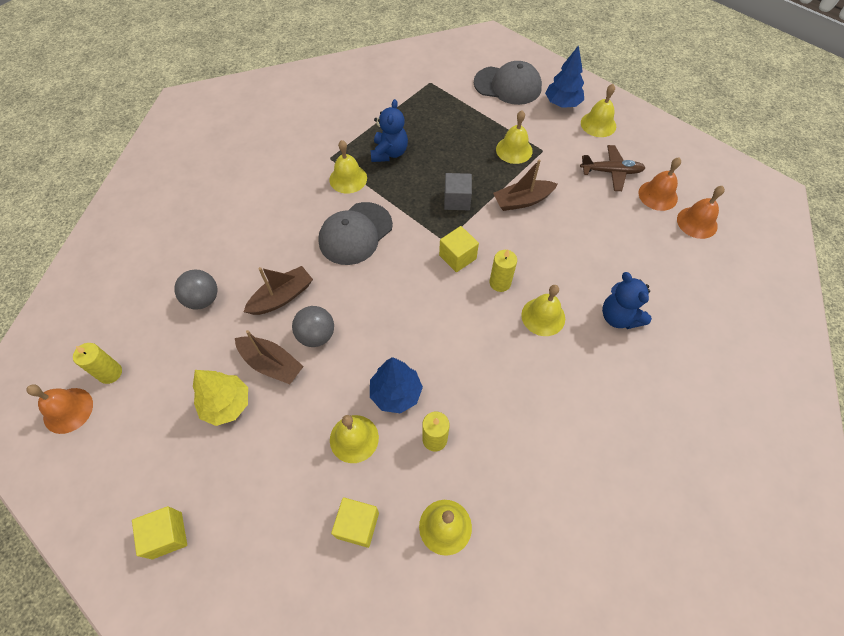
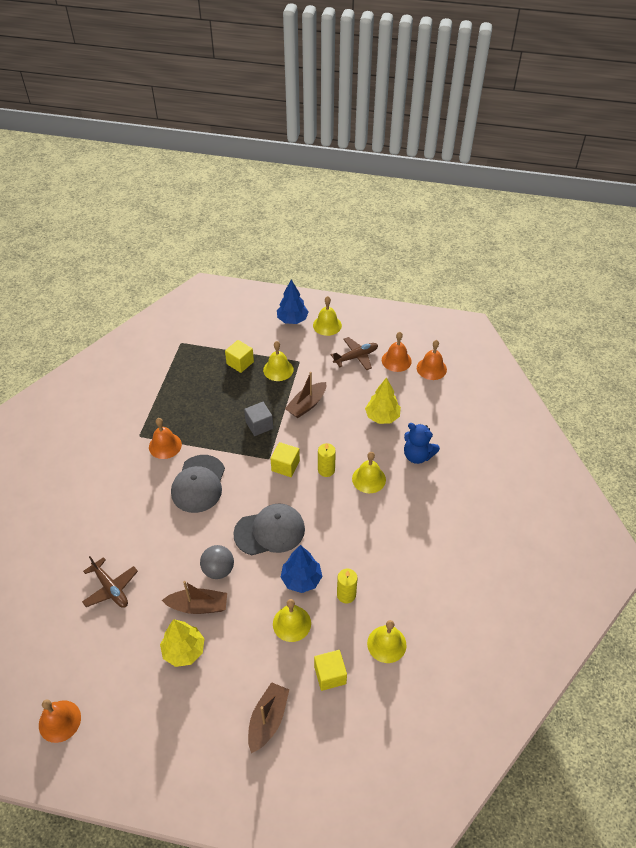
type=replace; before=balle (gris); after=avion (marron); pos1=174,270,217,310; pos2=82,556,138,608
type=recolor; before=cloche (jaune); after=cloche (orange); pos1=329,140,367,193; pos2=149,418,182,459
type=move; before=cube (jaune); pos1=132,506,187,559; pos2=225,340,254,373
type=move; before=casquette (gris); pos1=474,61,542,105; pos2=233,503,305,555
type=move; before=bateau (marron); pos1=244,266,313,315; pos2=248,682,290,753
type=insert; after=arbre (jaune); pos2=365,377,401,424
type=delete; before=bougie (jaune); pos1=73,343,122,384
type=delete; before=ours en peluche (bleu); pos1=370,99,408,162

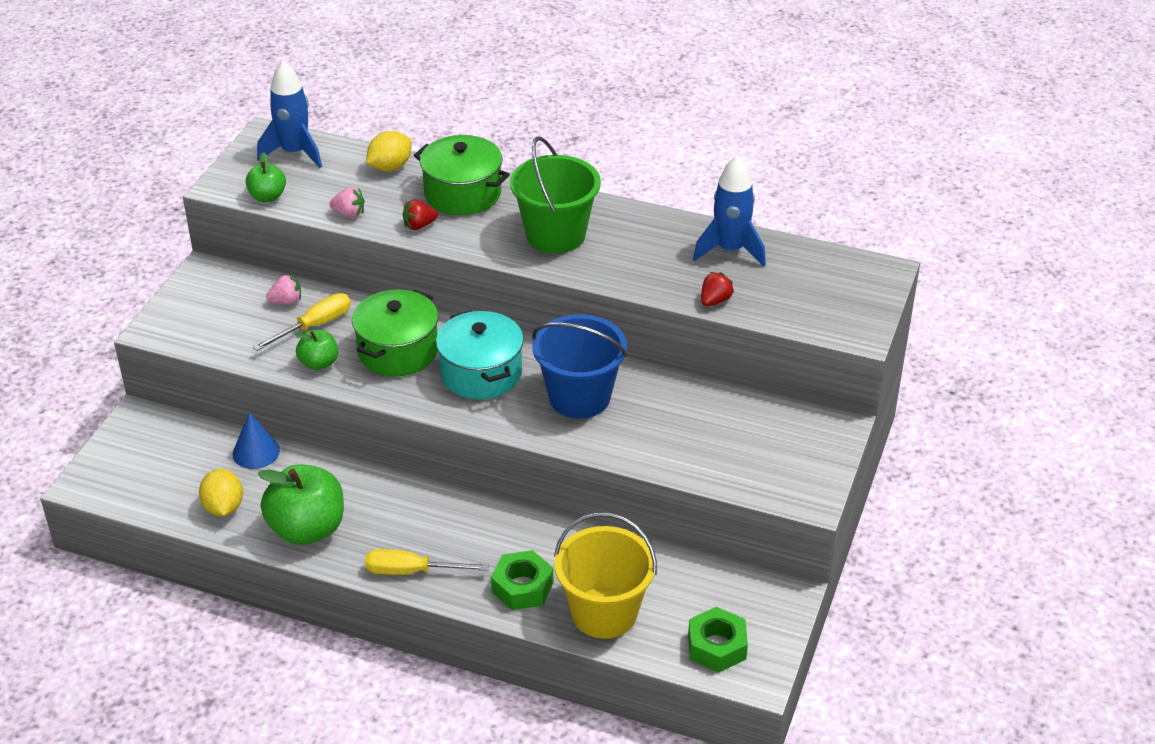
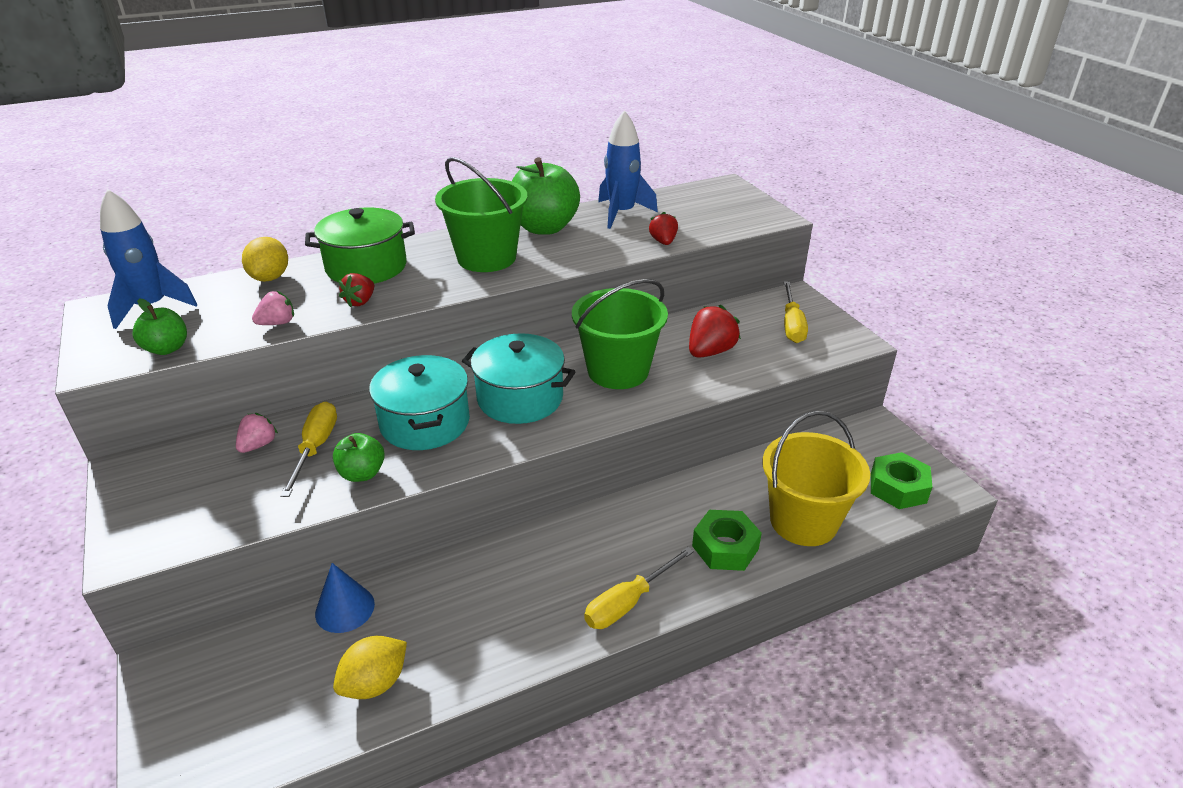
type=rotate; before=citron (jaune); pos1=199,469,243,516; pos2=333,636,407,699; turn=-75
type=recolor; before=marmite (vert); after=marmite (turquoise); pos1=352,290,438,376; pos2=369,355,470,450
type=move; before=pomme (vert); pos1=258,464,344,545; pos2=512,158,580,235
type=recolor; before=seau (bleu); after=seau (vert); pos1=532,314,627,418; pos2=572,279,668,389
type=insert; after=fraise (rouge); pos2=689,305,741,358
type=insert; after=tournevis (jaune); pos2=784,281,808,343

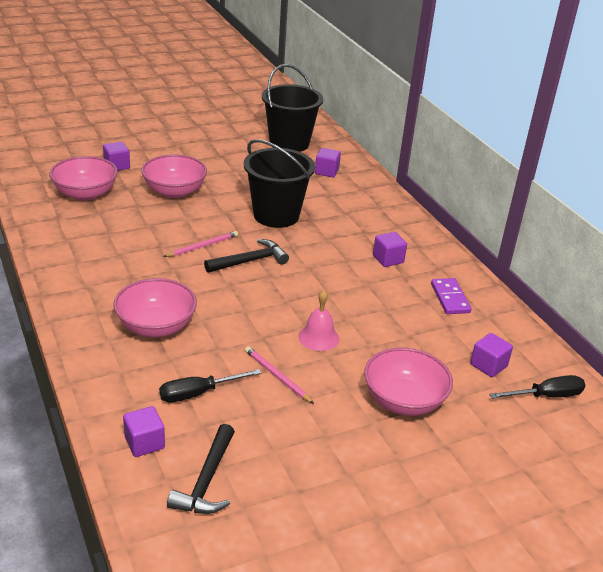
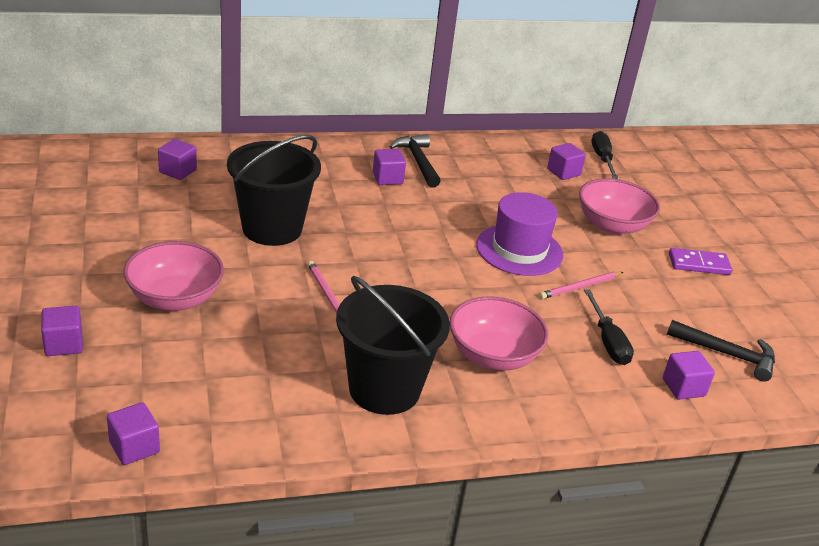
type=insert; after=cube (violet); pos2=107,402,160,465
type=move; before=seau (noir); pos1=262,64,323,152; pos2=336,276,450,415
type=move; before=marteau (noir); pos1=204,239,289,273; pos2=389,134,441,188
type=replace; before=cloche (rose); after=chapeau (violet); pos1=298,290,339,351; pos2=476,192,563,276
type=move; before=domino (violet); pos1=431,278,471,314; pos2=669,248,732,275
type=delete; before=bol (rose); pos1=50,156,118,201

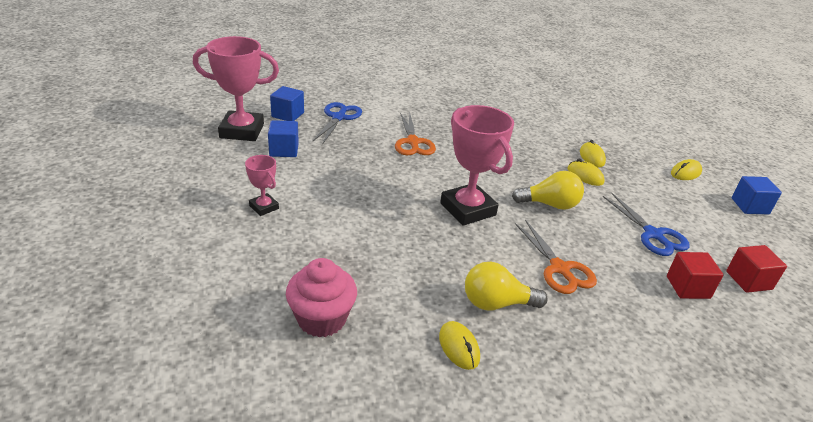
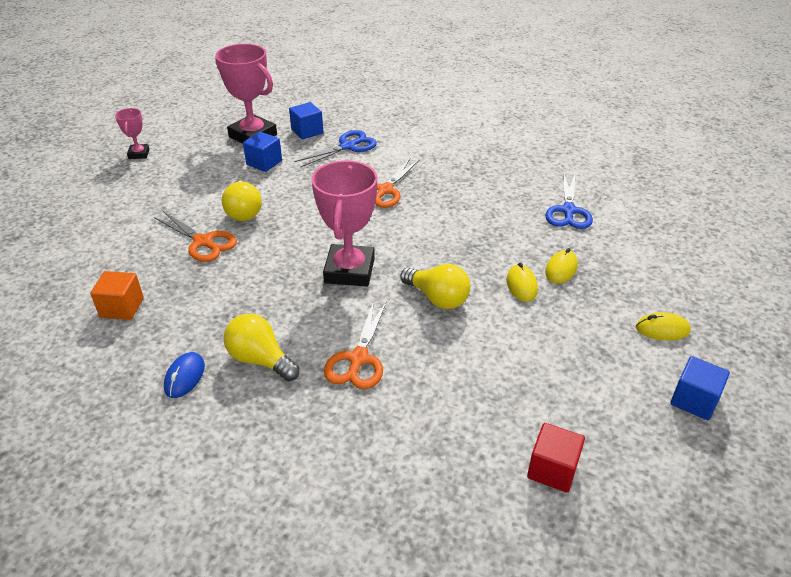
type=replace; before=muffin (rose); after=cube (orange); pos1=286,258,357,337; pos2=90,271,144,320
type=move; before=trophée (rose); pos1=245,155,279,216; pos2=115,108,150,159
type=insert; after=ciseaux (orange); pos2=154,211,237,262
type=recolor; before=souris (jaune); after=souris (bleu); pos1=439,321,480,370; pos2=164,352,205,398
type=insert; after=ampoule (jaune); pos2=222,180,262,221
type=move; before=ciseaux (bleu); pos1=602,193,690,256; pos2=545,174,593,229
type=delete; before=cube (rouge); pos1=667,252,724,299

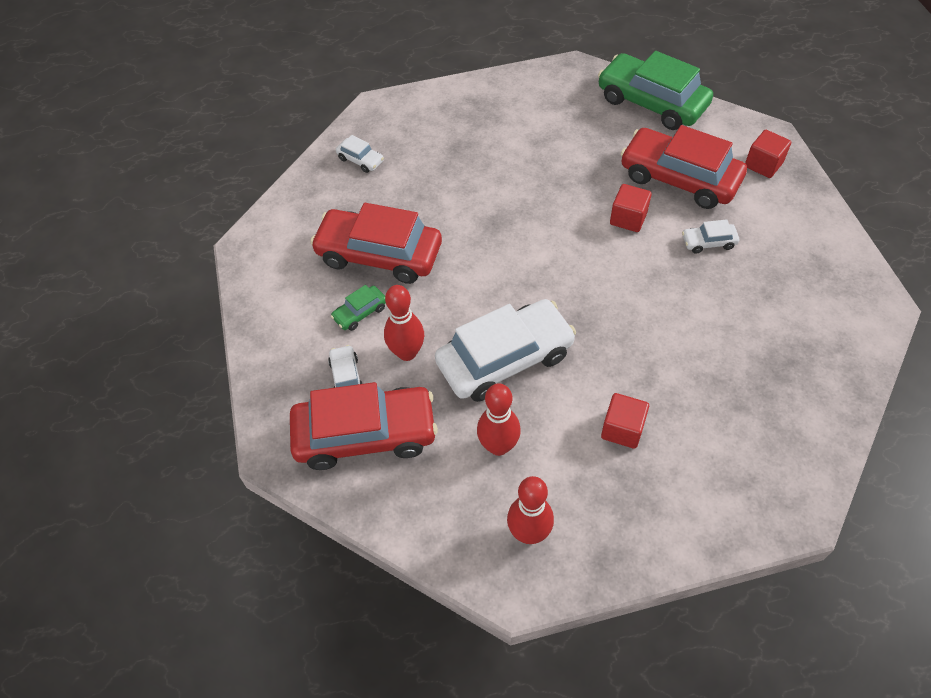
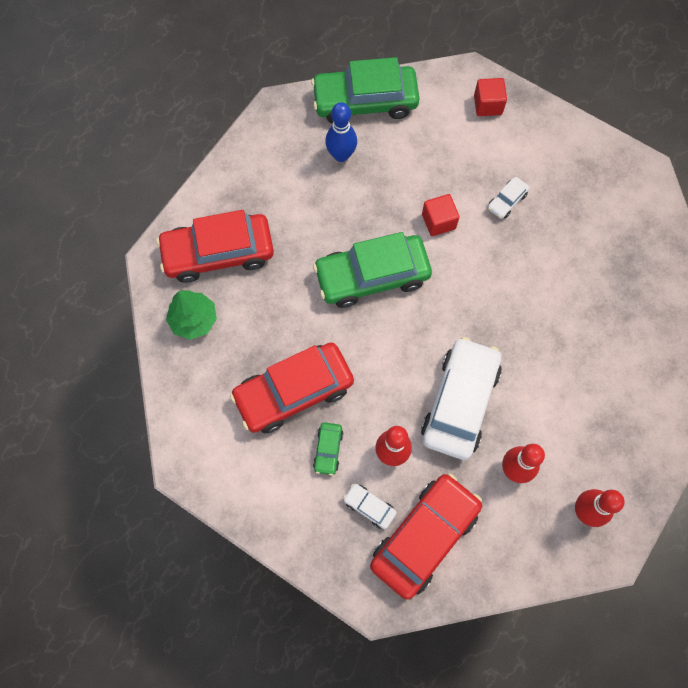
type=move; before=voiture (rouge); pos1=621,125,747,209; pos2=156,210,274,283
type=replace; before=voiture (blanc); after=arbre (vert); pos1=336,135,384,173; pos2=166,291,217,340
type=insert; after=voiture (vert); pos2=313,232,432,308
type=insert; after=quille (bleu); pos2=325,102,357,162
type=delete; before=cube (rouge); pos1=601,393,649,449

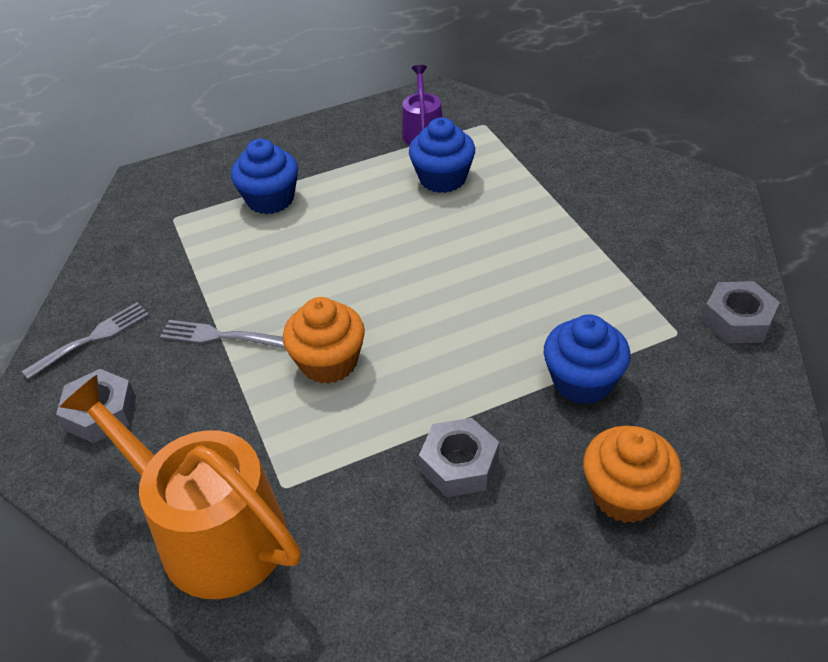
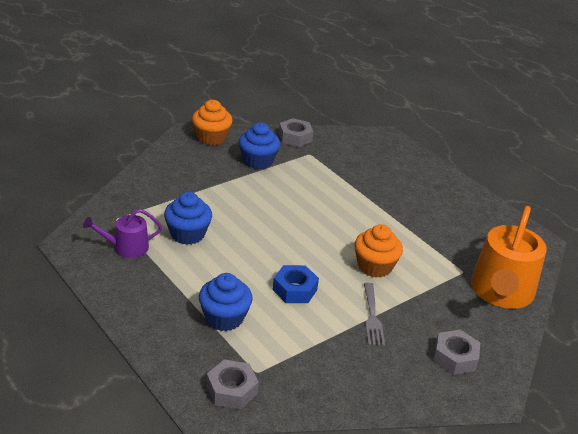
type=move; before=muffin (orange); pos1=583,426,682,523; pos2=192,100,233,145
type=move; before=écrou (gris); pos1=419,418,499,497; pos2=206,359,259,410
type=move; before=muffin (bleu); pos1=544,314,631,404; pos2=239,122,280,169
type=insert; after=écrou (bleu); pos2=273,265,319,303
type=delete; before=fourchette (gris); pos1=22,303,149,380

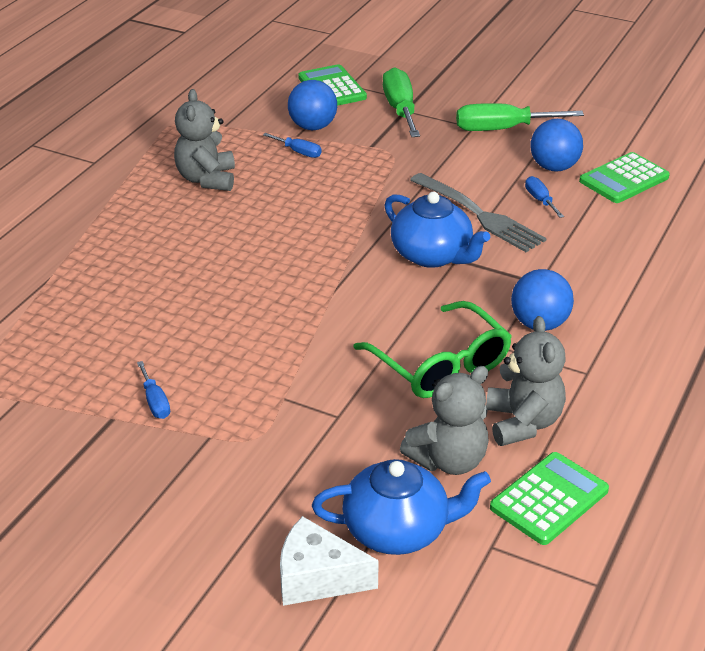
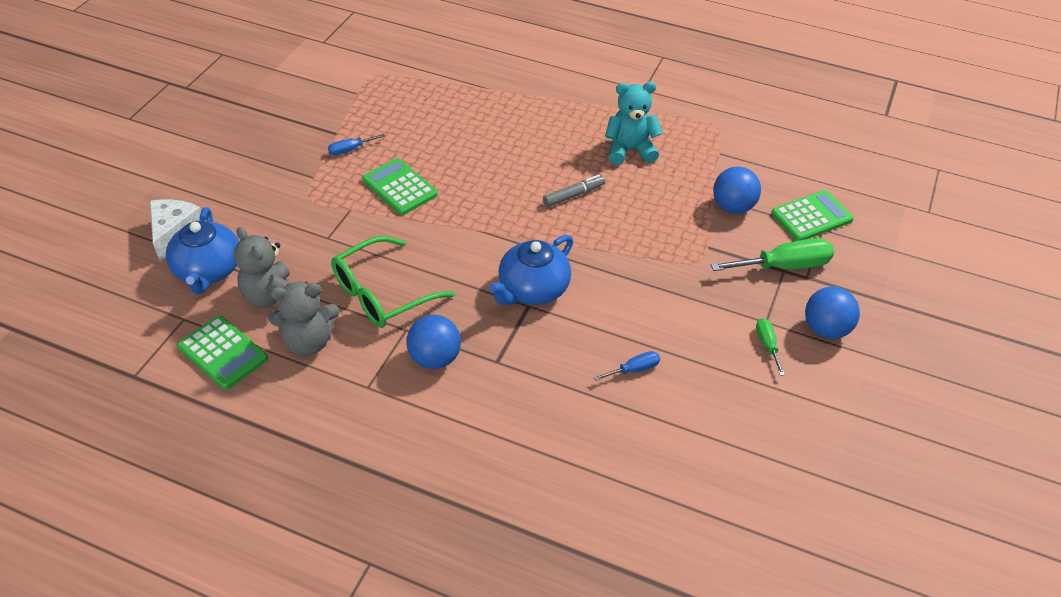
type=move; before=calculatrice (vert); pos1=579,152,670,203; pos2=362,158,438,215
type=insert; after=feutre (gris); pos2=543,174,605,207
type=recolor; before=ours en peluche (gris); after=ours en peluche (turquoise); pos1=174,89,235,191; pos2=605,82,663,165
type=resize; before=tournevis (vert); pos1=456,103,584,131; pos2=756,318,785,376; scale=0.52
type=move; before=balle (bleu); pos1=531,119,583,172; pos2=805,286,860,339
type=delete; before=tournevis (bleu); pos1=263,133,322,158
type=delete; before=fourchette (gris); pos1=410,173,547,252

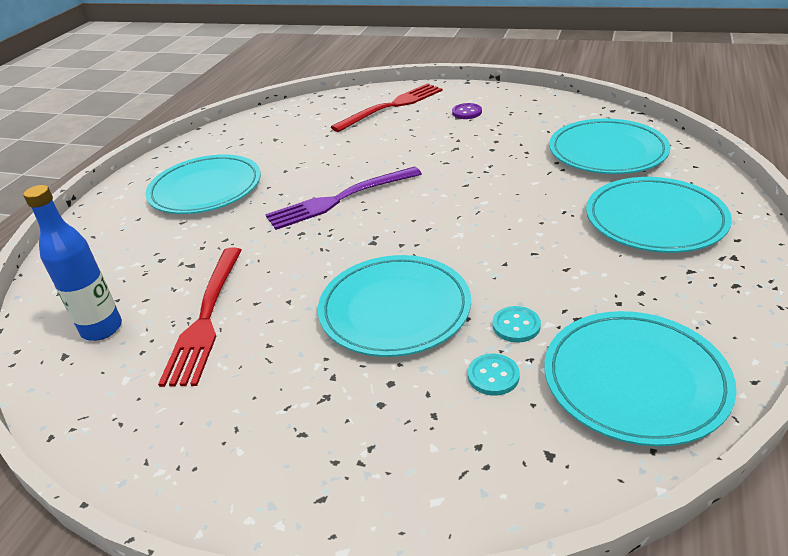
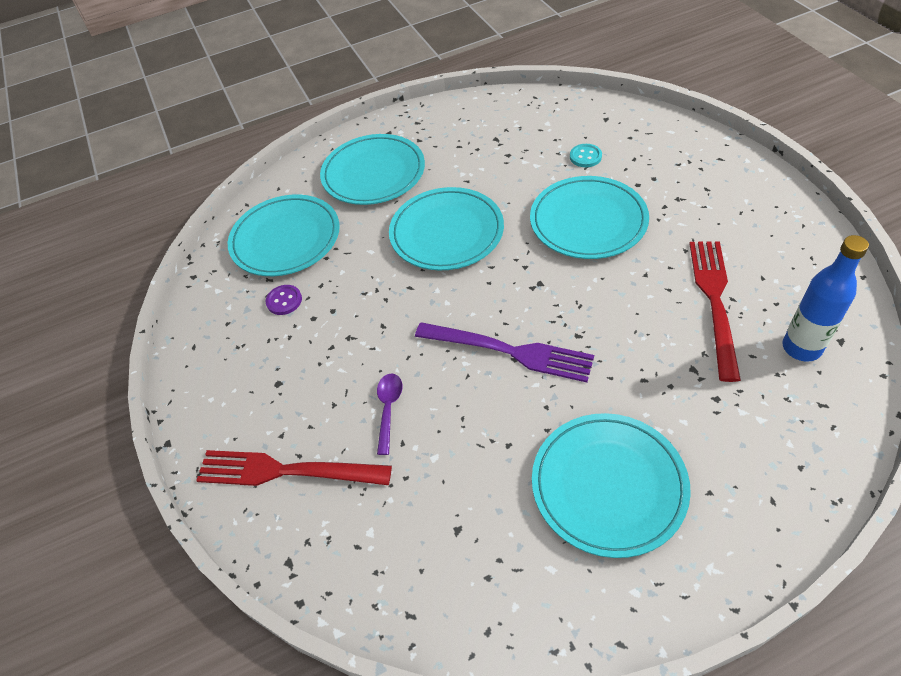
type=move; before=bouton (violet); pos1=452,103,482,119; pos2=266,285,302,315
type=insert; after=cuillère (violet); pos2=377,373,403,455
type=move; before=assiette (turquoise); pos1=544,311,737,446; pos2=389,187,504,270
type=rotate; before=fourchette (rouge); pos1=158,247,242,387; pos2=689,241,741,382; turn=-45
type=delete; before=bouton (turquoise); pos1=492,306,541,343

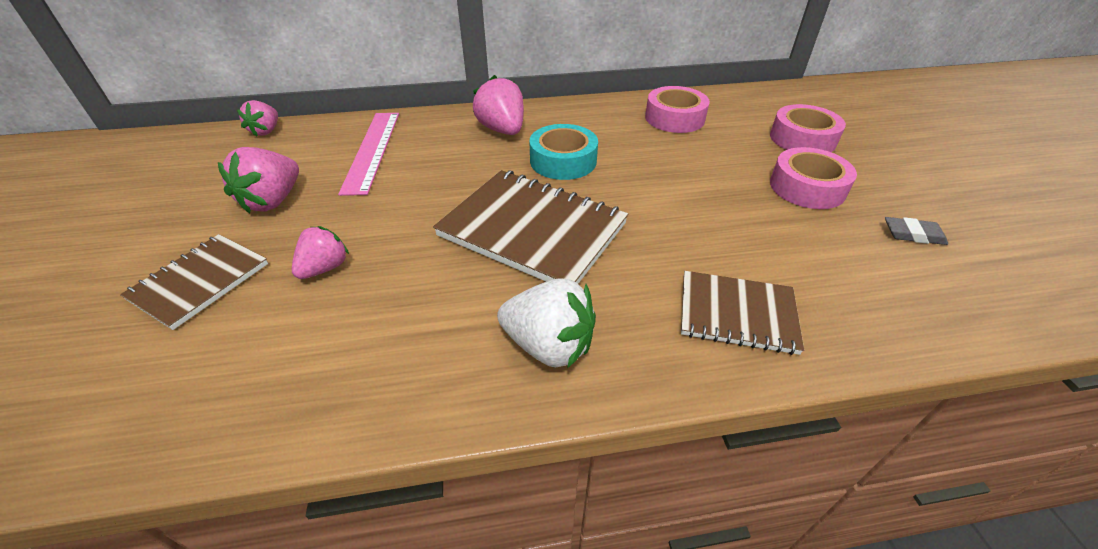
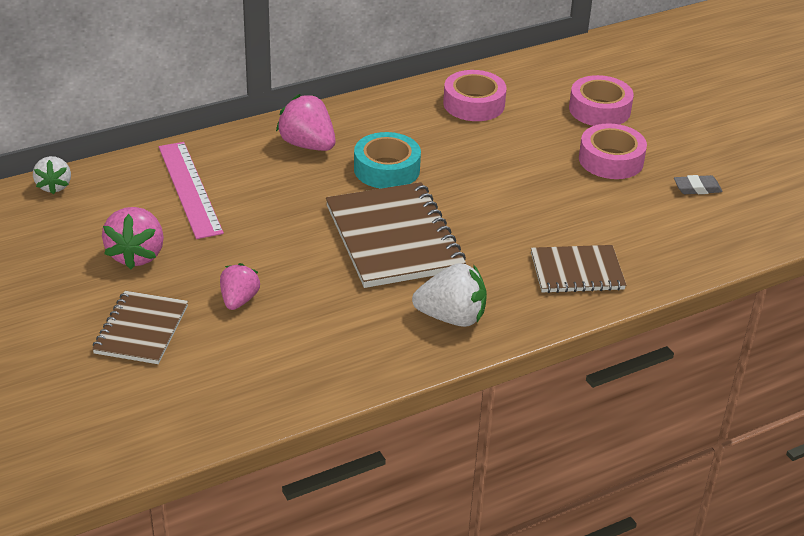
type=recolor; before=fraise (rose); after=fraise (blanc); pos1=237,100,278,137; pos2=33,156,71,194
type=rotate; before=carnet (marron); pos1=433,170,628,284; pos2=326,182,466,288; turn=60

